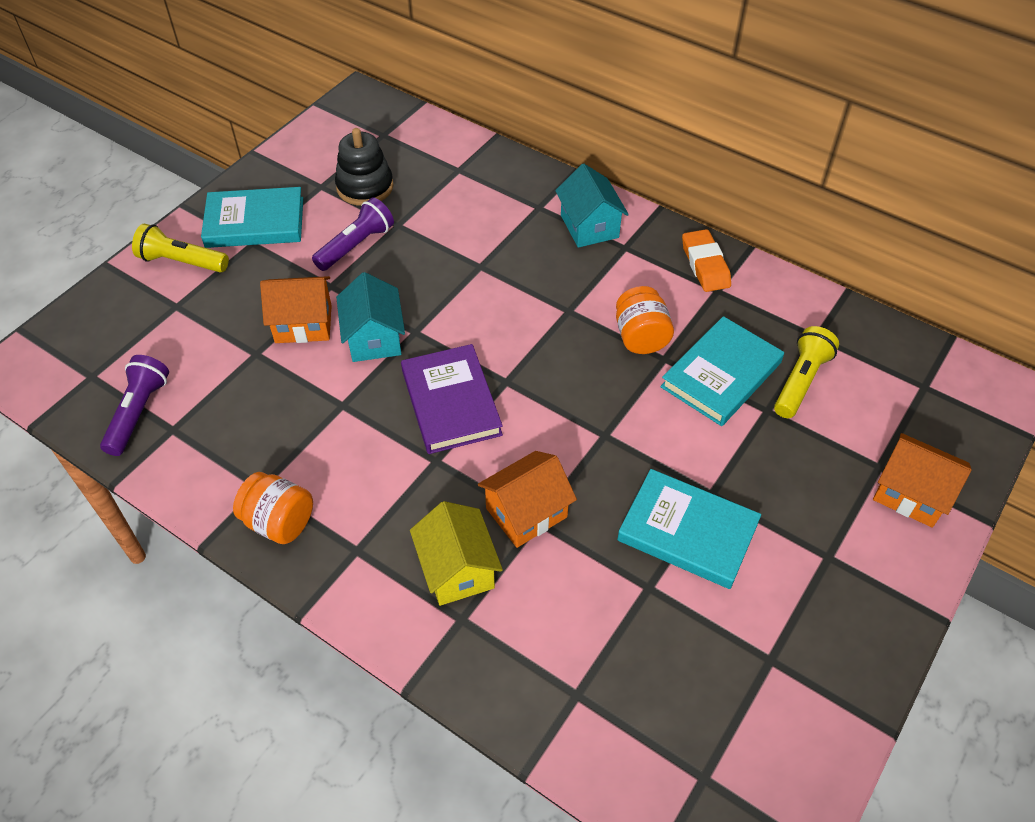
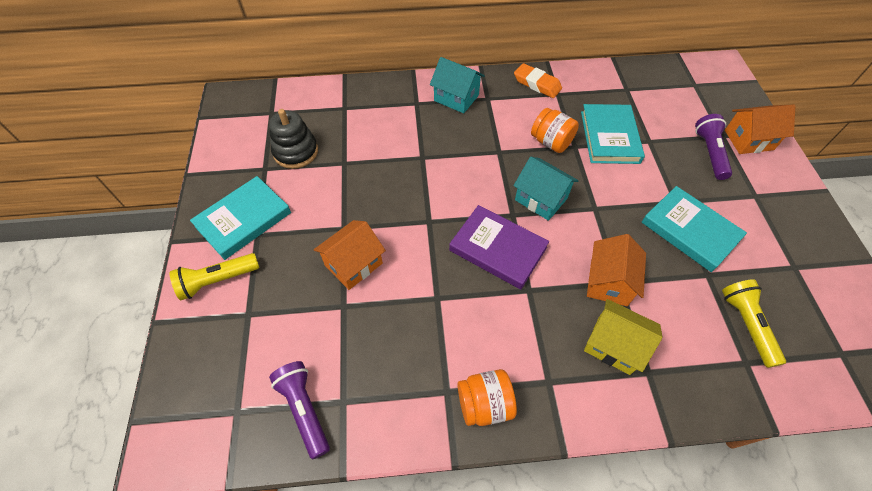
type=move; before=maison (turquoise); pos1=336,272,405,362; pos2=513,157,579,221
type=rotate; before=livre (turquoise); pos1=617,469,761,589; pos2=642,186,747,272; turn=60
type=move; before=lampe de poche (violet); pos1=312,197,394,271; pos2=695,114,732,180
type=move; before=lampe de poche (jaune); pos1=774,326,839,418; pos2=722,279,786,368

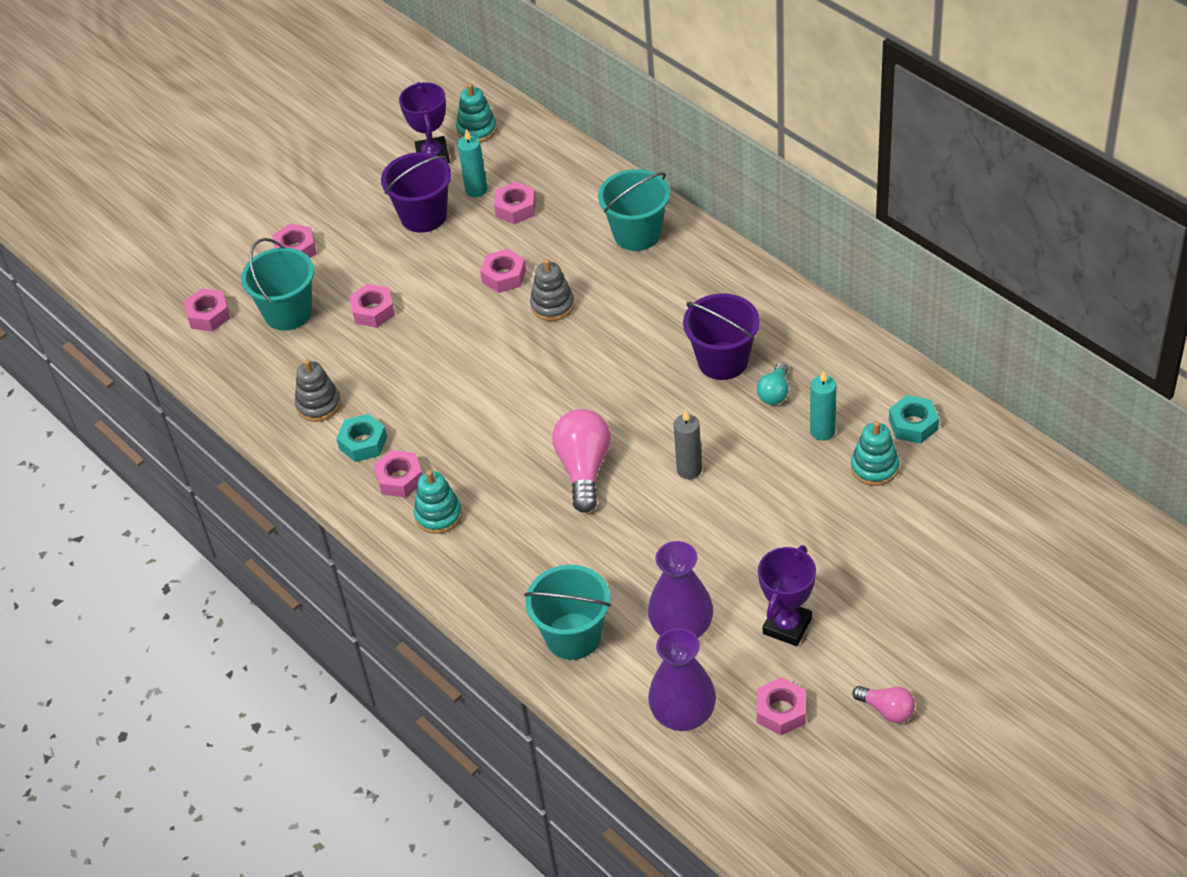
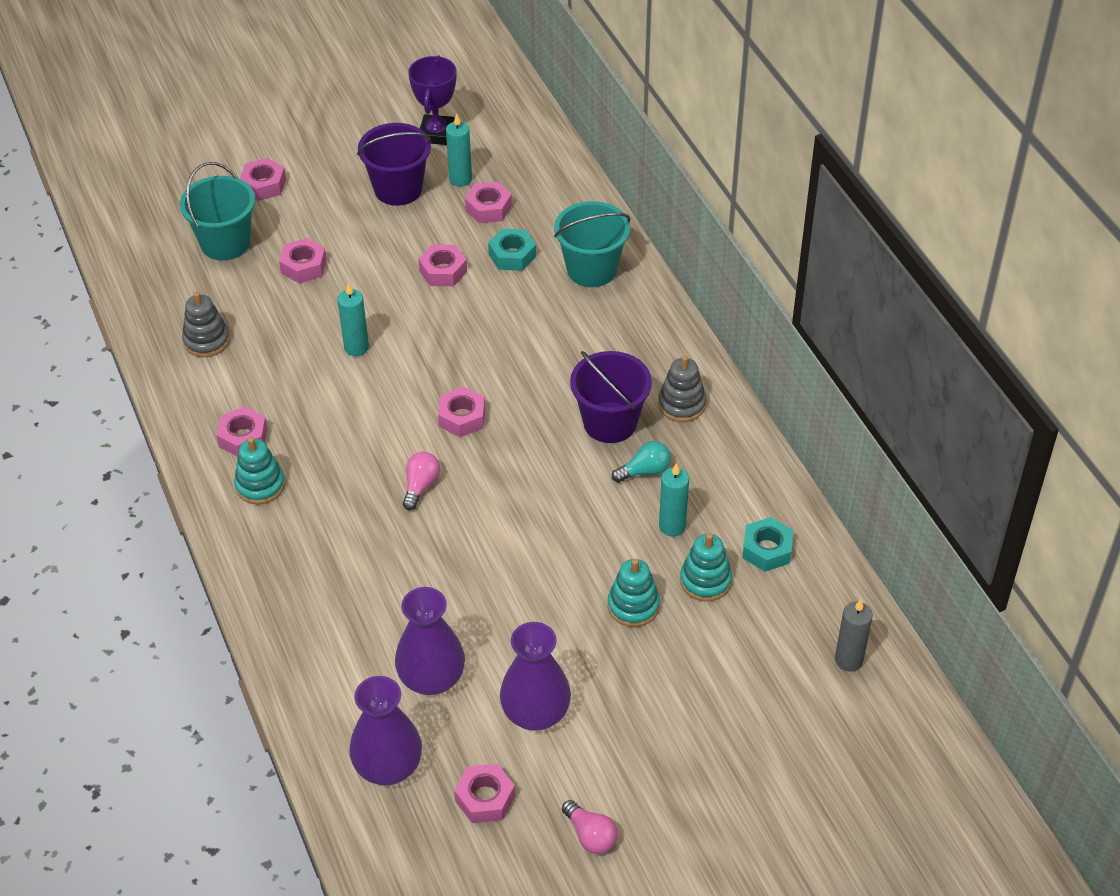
type=insert; after=bougie (turquoise); pos2=337,283,369,356
type=resize; before=ampoule (rose); pos1=553,409,611,513; pos2=403,452,440,510; scale=0.55
type=move; before=écrou (rose); pos1=184,289,230,331; pos2=438,387,486,437
type=move; before=écrou (turquoise); pos1=336,414,387,462; pos2=488,229,536,271
type=replace; before=trophée (violet); after=vase (violet); pos1=758,545,816,646; pos2=500,622,571,731
type=move; before=jouet à empiler (turquoise); pos1=456,83,497,143; pos2=608,558,660,627
type=rotate; before=ampoule (turquoise); pos1=757,362,789,405; pos2=612,441,671,483; turn=-150
type=move; before=jouet à empiler (gris); pos1=530,259,574,321; pos2=658,355,706,422
type=move; before=bougie (gris); pos1=674,409,702,479; pos2=835,599,873,671
type=delete; before=seau (turquoise); pos1=524,565,611,660

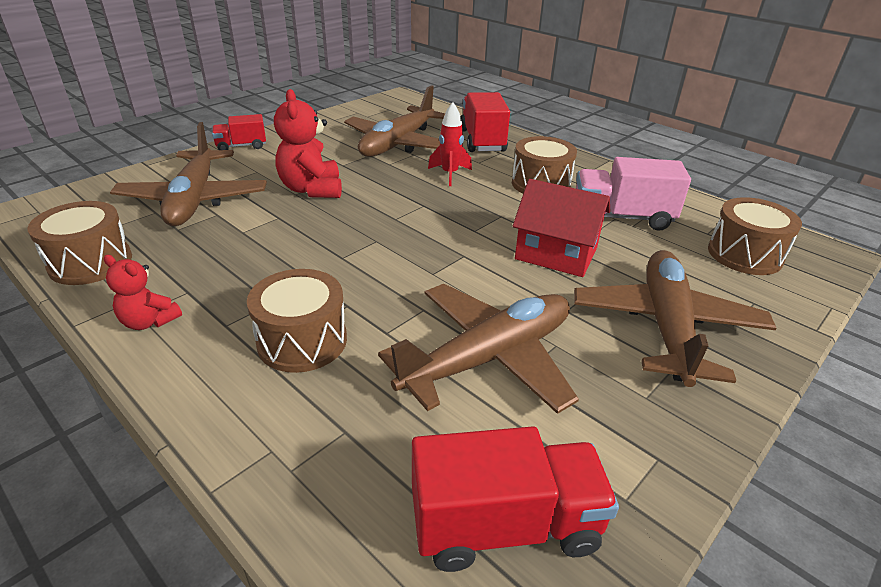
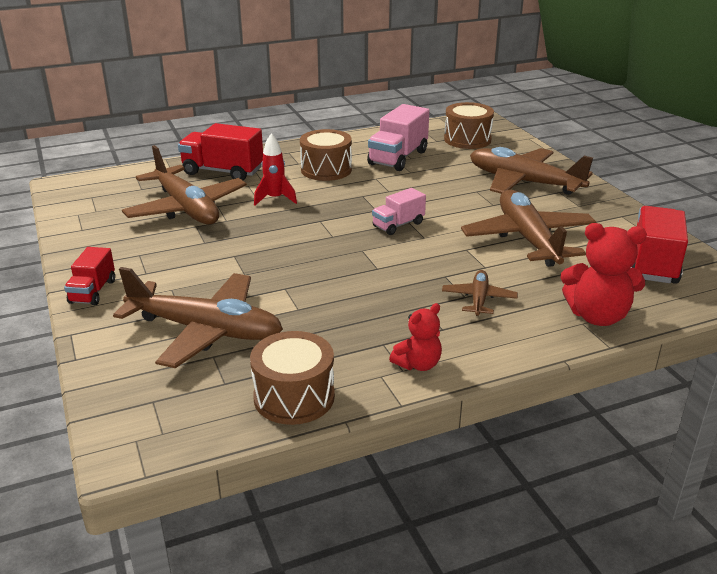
type=insert; after=camion (rose); pos2=372,188,426,235
type=replace; before=tambour (marron); after=avion (marron); pos1=247,269,347,373; pos2=442,270,518,316
type=move; before=ours en peluche (rouge); pos1=274,89,342,198; pos2=561,223,647,326
type=delete; before=maison (rouge); pos1=513,179,610,277

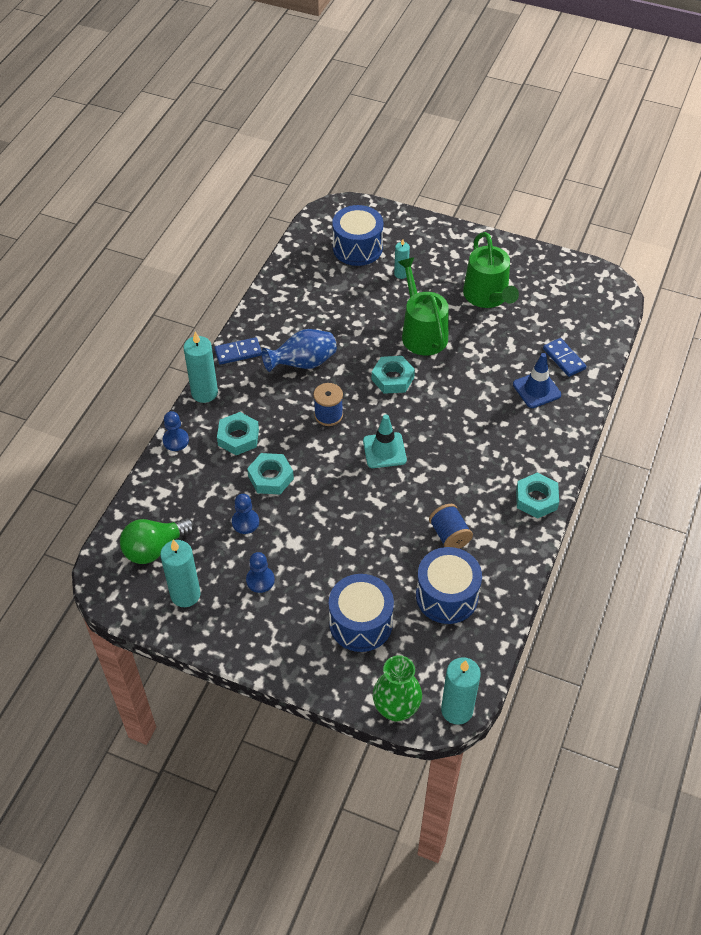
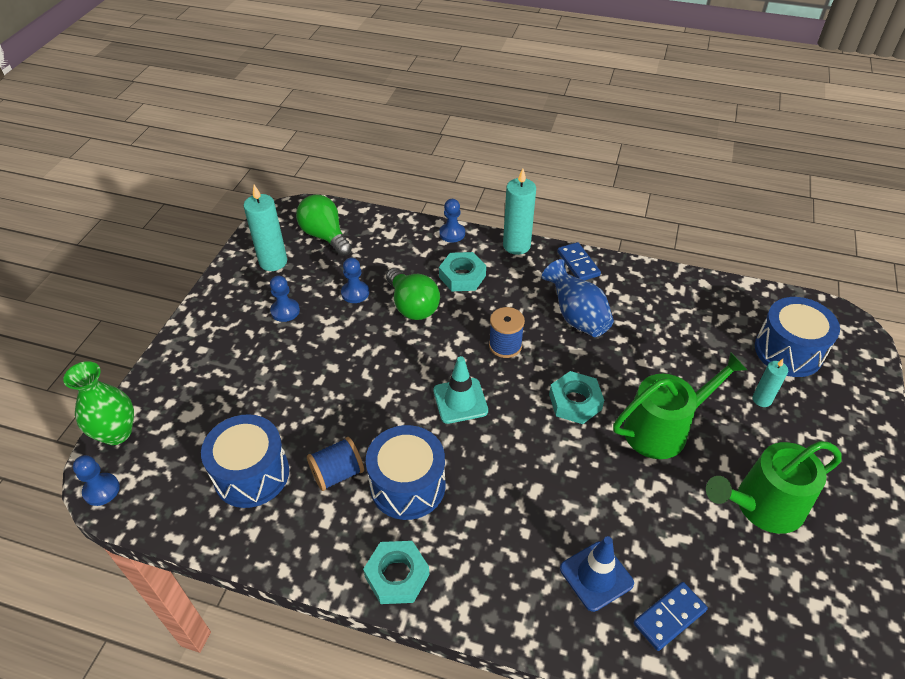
type=replace; before=bougie (turquoise); after=pion (bleu); pos1=441,657,481,725; pos2=73,455,120,506
type=move; before=tambour (bleu); pos1=329,574,394,652; pos2=366,425,445,520
type=replace; before=écrou (turquoise); after=ampoule (vert); pos1=247,453,294,495; pos2=386,268,440,320

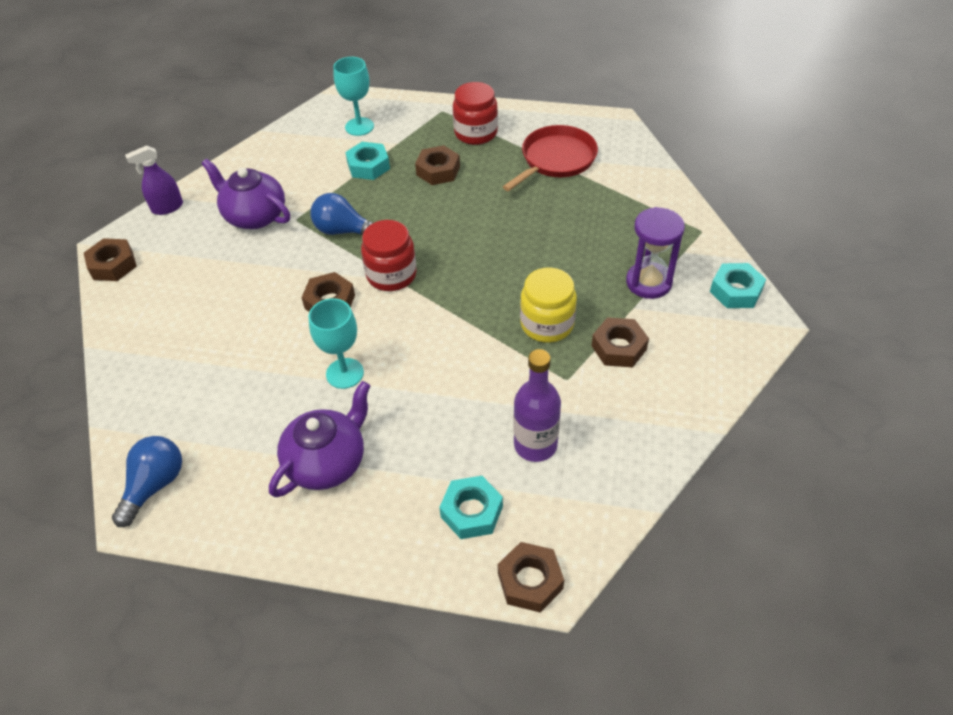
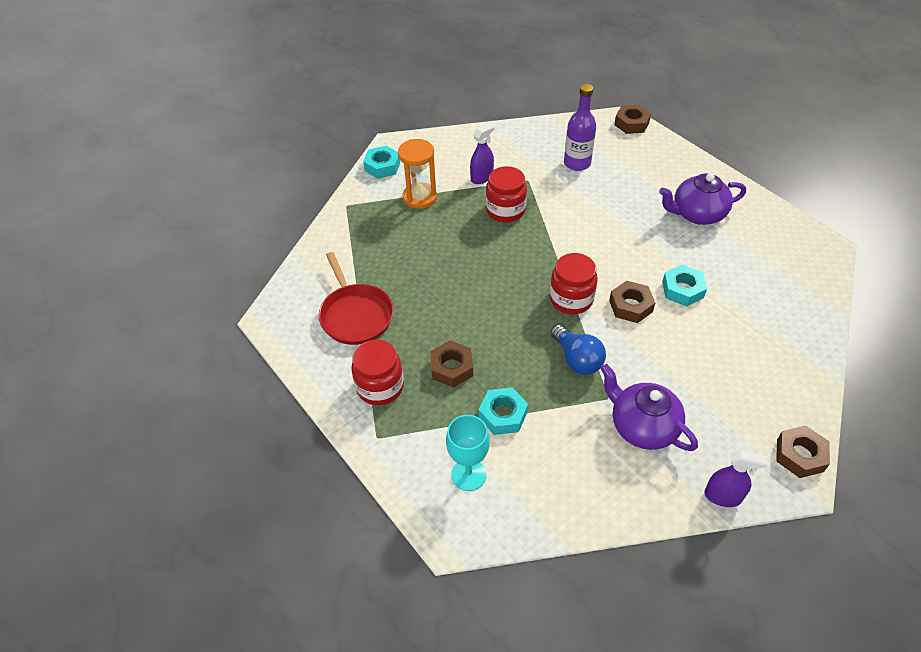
type=rotate; before=poêle (rouge); pos1=503,125,598,191; pos2=319,252,394,345; turn=-105
type=recolor; before=sablier (violet); after=sablier (orange); pos1=626,207,685,299; pos2=398,139,437,209
type=replace; before=écrou (marron); after=vaporisateur (violet); pos1=591,317,649,368; pos2=470,123,495,184
type=recolor; before=bocal (jaune); after=bocal (rouge); pos1=520,267,577,343; pos2=486,166,527,223
type=rotate; before=théière (violet); pos1=201,159,290,229; pos2=600,364,698,451; turn=150
type=move; before=écrou (turquoise); pos1=439,476,503,539; pos2=662,265,707,307
type=delete; before=ampoule (bleu); pos1=112,436,182,527
type=delete; before=verre à pied (turquoise); pos1=308,298,364,389

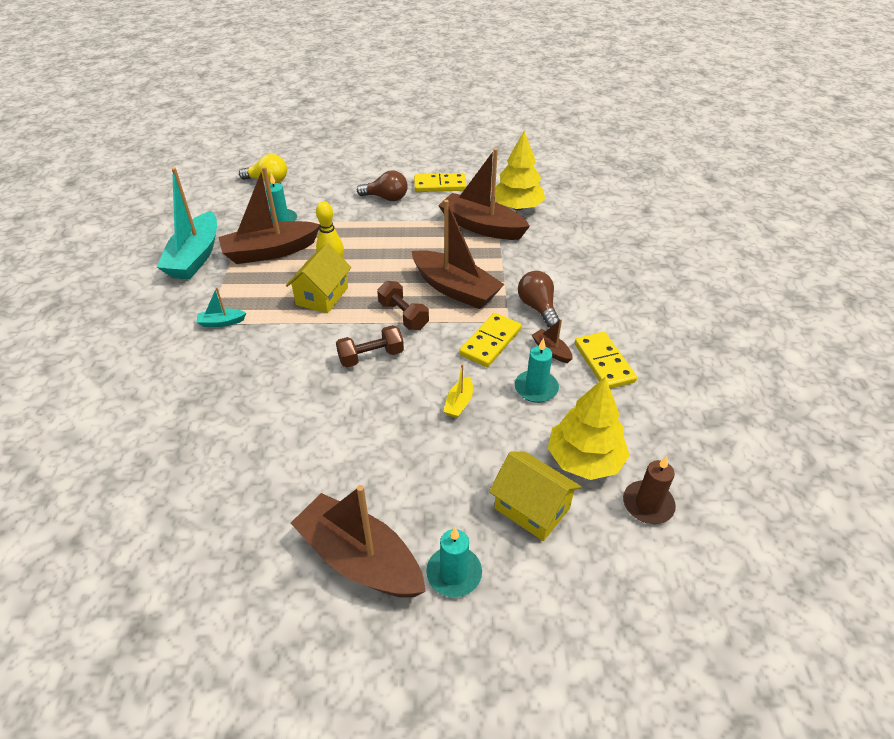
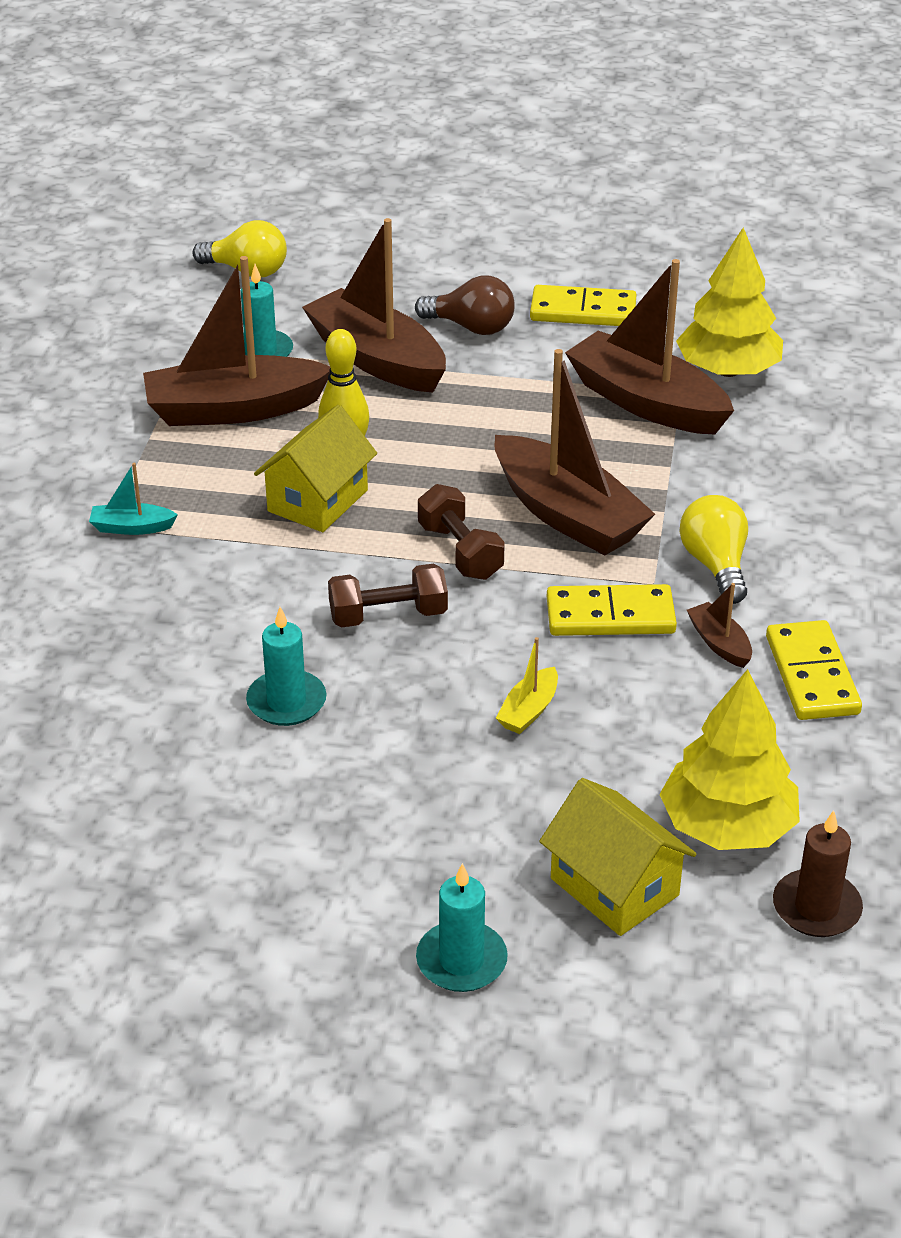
type=move; before=bougie (turquoise); pos1=515,338,559,403; pos2=246,607,327,726
type=move; before=bateau (marron); pos1=291,485,426,597; pos2=302,218,446,393
type=rotate; before=domino (jaune); pos1=459,313,521,367; pos2=547,584,677,636; turn=45
type=recolor; before=ampoule (marron); after=ampoule (jaune); pos1=518,271,560,328; pos2=680,495,748,604
type=delete; before=bateau (turquoise); pos1=157,168,217,280

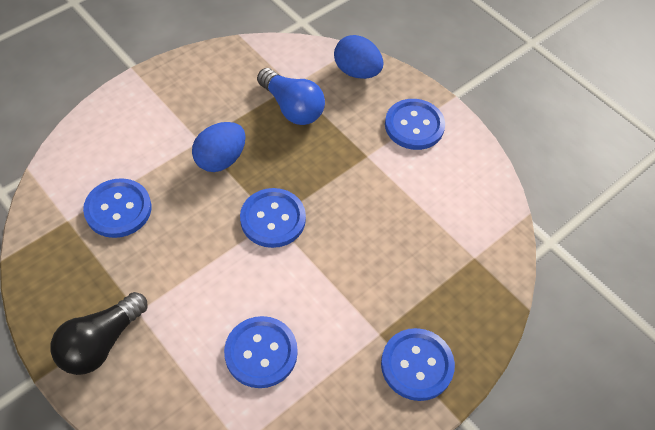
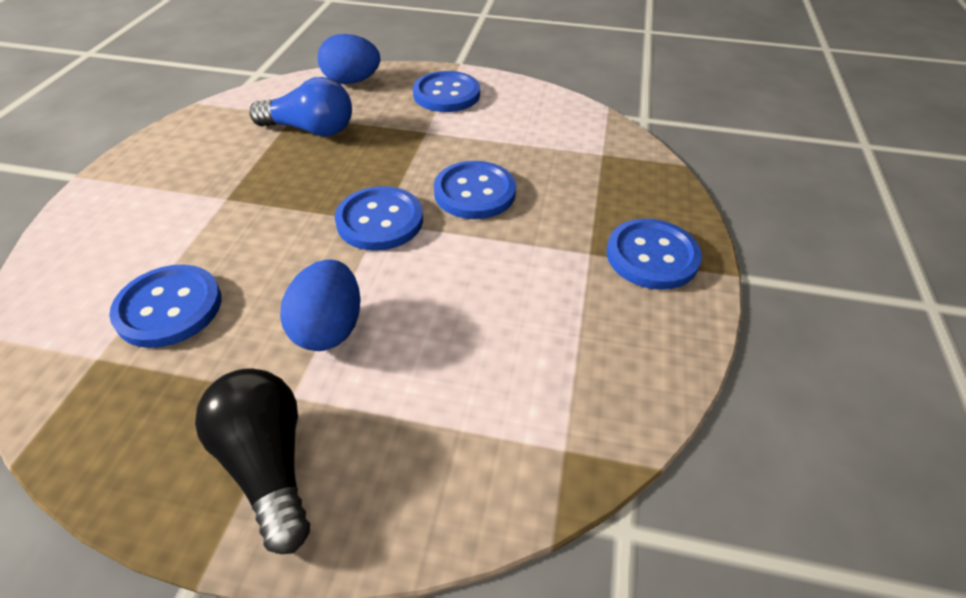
type=rotate; before=ampoule (noir); pos1=50,292,148,375; pos2=195,368,310,554; turn=150
type=move; before=œuf (bleu); pos1=192,122,246,172; pos2=280,259,361,351
type=move; before=bouton (bleu); pos1=224,316,298,388; pos2=434,161,516,219

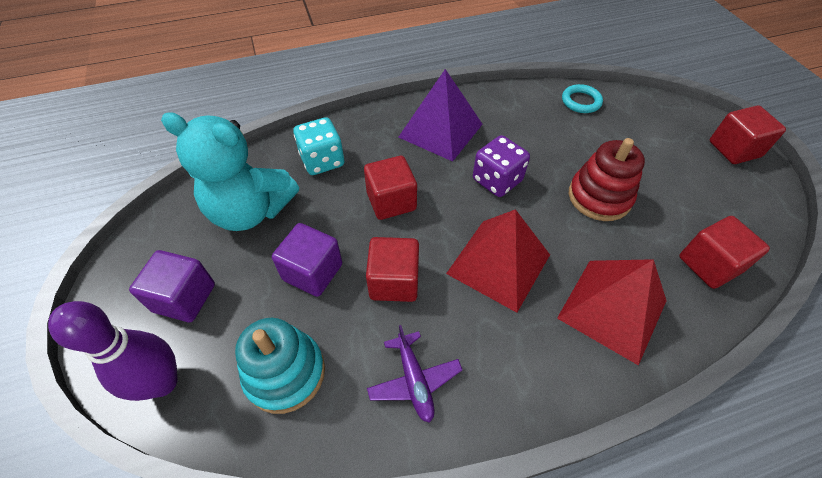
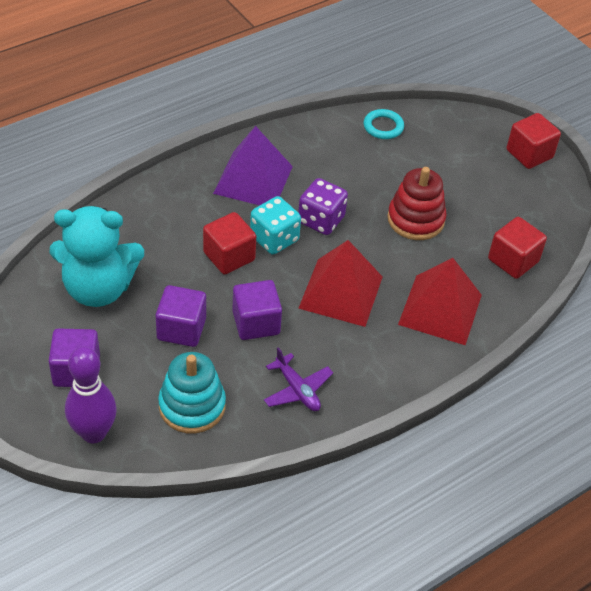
type=recolor; before=cube (rouge); after=cube (violet); pos1=366,237,419,302; pos2=233,280,282,340
type=move; before=dé (turquoise); pos1=293,117,344,175; pos2=250,196,301,254

